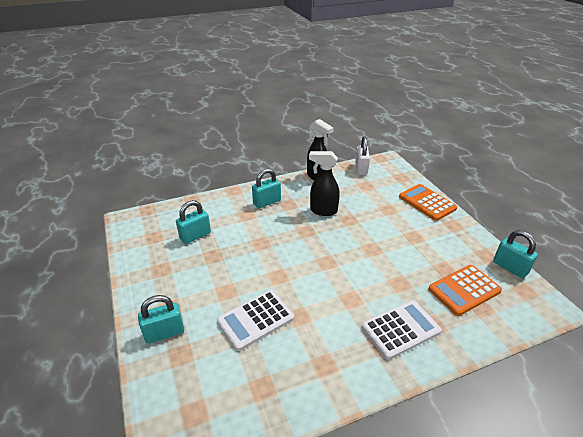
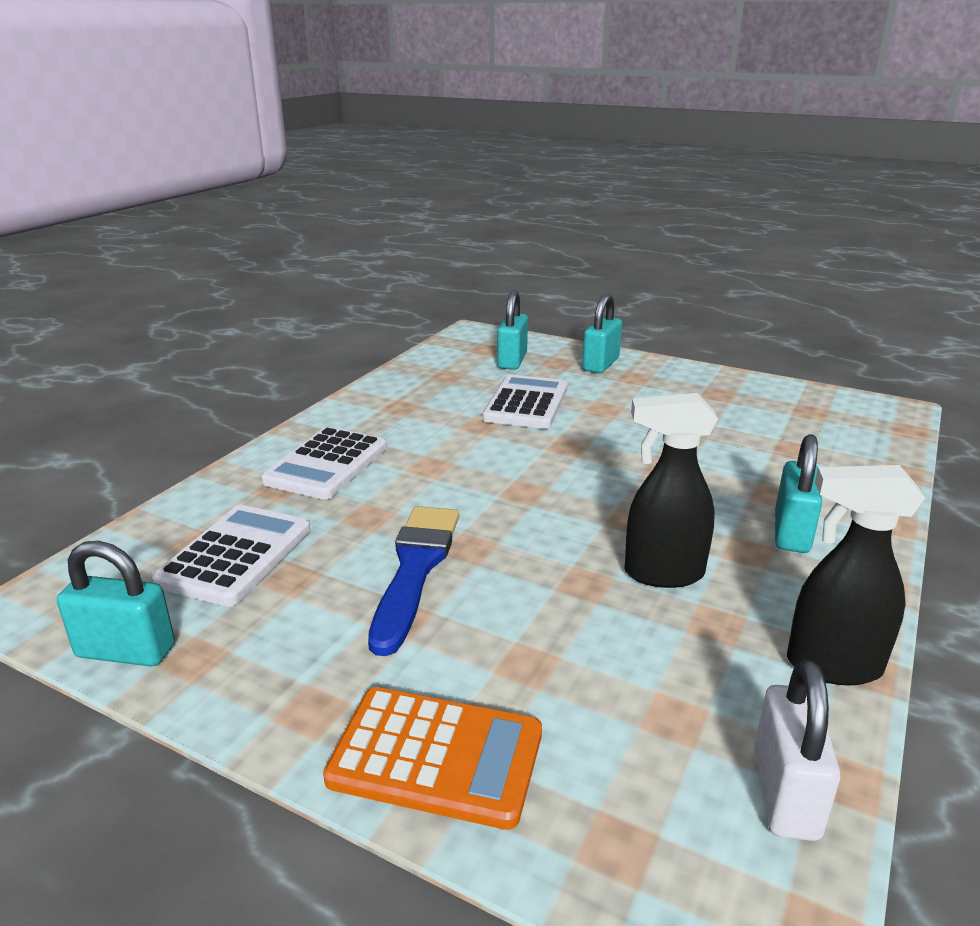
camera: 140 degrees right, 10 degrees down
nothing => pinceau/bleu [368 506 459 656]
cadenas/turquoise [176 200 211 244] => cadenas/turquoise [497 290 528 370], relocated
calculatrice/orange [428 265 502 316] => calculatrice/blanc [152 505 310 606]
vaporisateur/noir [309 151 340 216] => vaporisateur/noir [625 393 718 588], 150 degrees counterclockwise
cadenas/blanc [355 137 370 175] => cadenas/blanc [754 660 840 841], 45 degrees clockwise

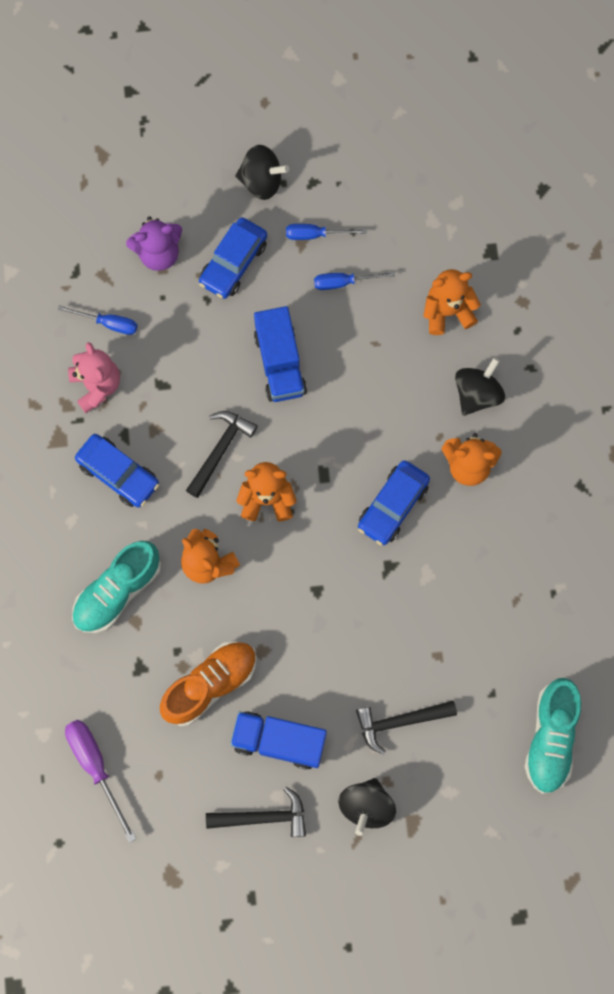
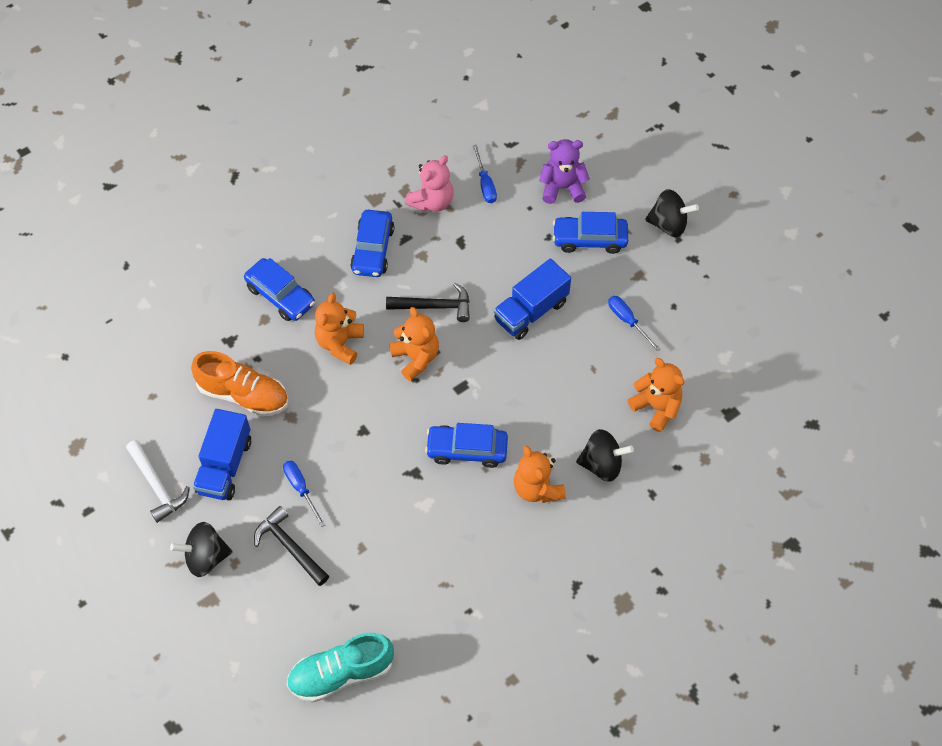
camera: 60 degrees right, 15 degrees down
tournevis/violet [65 720 136 843] => nothing
tournevis/bleu [286 224 366 240] => tournevis/bleu [283 460 325 527], relocated
chaussure/turquoise [72 541 161 633] => voiture/bleu [244 258 315 321]
marteau/noir [206 787 306 837] => marteau/blanc [126 440 190 523]
ours en peluche/violet [126 216 182 271] => ours en peluche/violet [539 139 590 204], 135 degrees clockwise
camion/bleu [230 711 327 770] => camion/bleu [193 409 251 500], 150 degrees counterclockwise
toupie/noir [235 145 289 200] => toupie/noir [645 189 699 237], 60 degrees counterclockwise

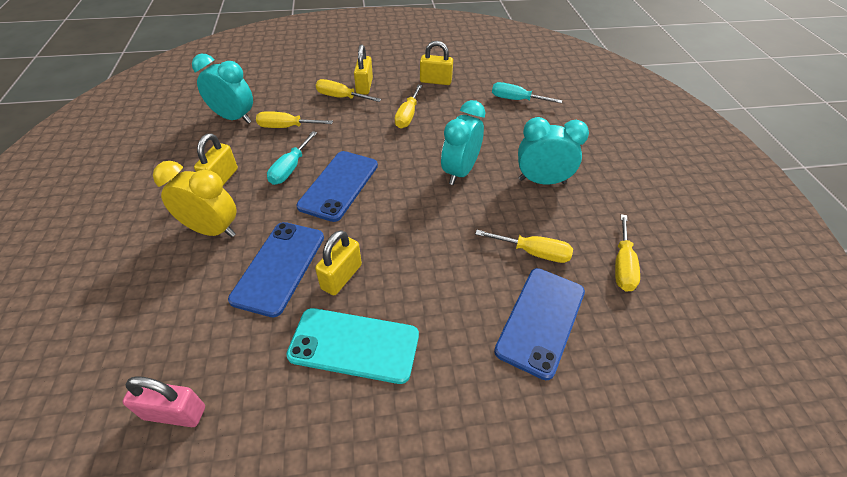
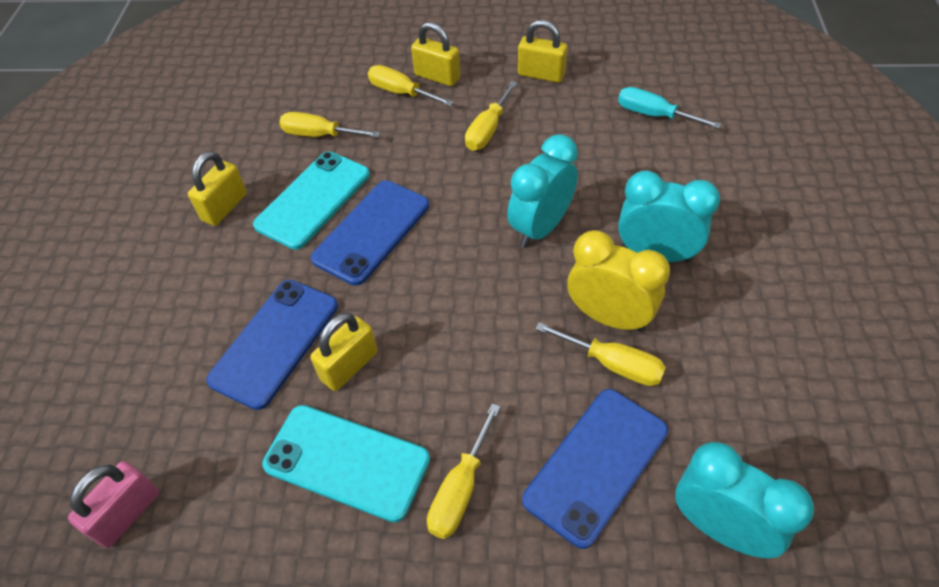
camera: 15 degrees right, 5 degrees up
réveil/jaune [153 161 236 237] => réveil/jaune [567 230 670 332], relocated
réveil/turquoise [192 54 253 123] => réveil/turquoise [675 442 814 558], relocated
tournevis/jaune [615 214 640 292] => tournevis/jaune [427 403 500 539], relocated
tournevis/turquoise [267 131 317 185] => téléphone/turquoise [253 152 370 250]
cadenas/rose [122 376 205 427] => cadenas/rose [68 461 159 548], 75 degrees counterclockwise
cadenas/jaune [354 44 373 95] => cadenas/jaune [411 22 460 86], 75 degrees counterclockwise

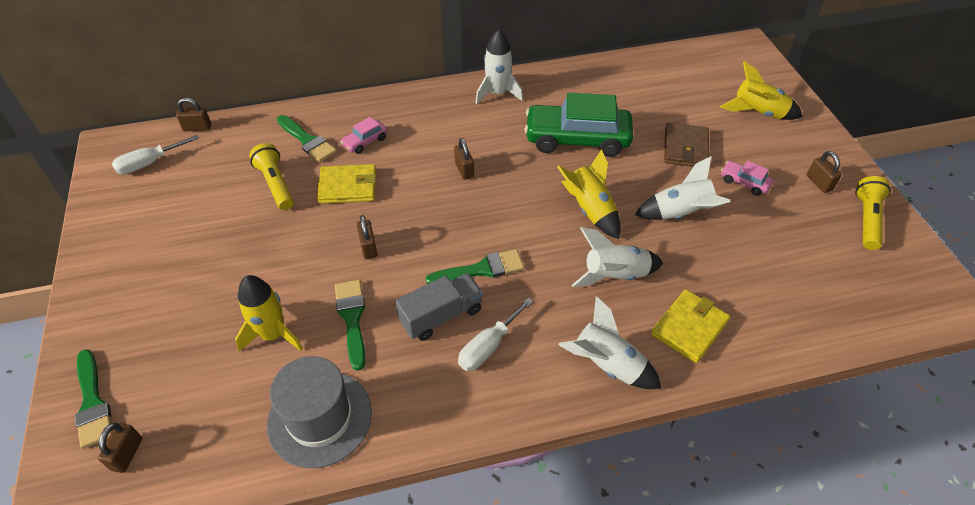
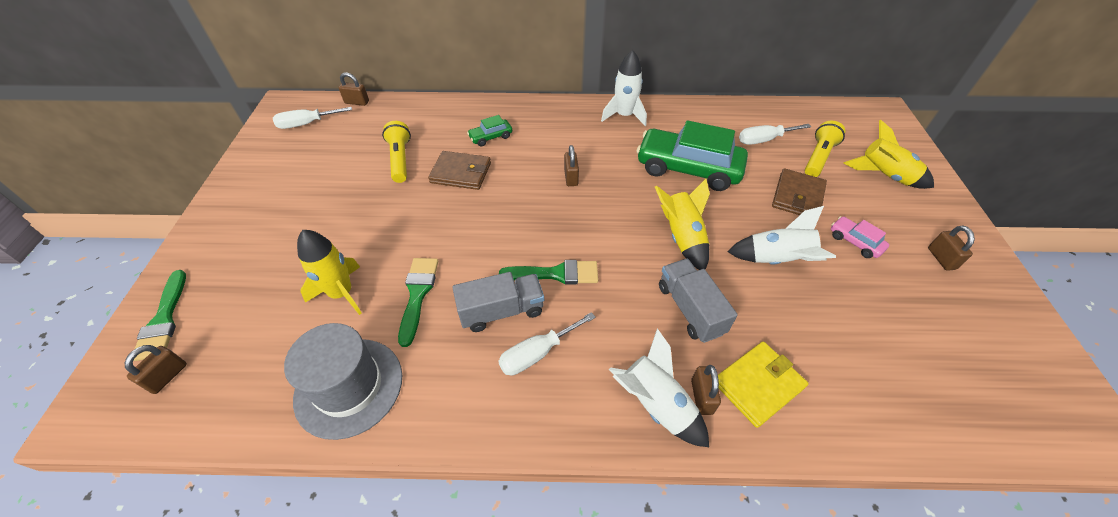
camera: 15 degrees right, 0 degrees up
pinceau/vert [277 115 337 162] => nothing
nothing => tournevis/blanc [739 124 811 145]
cadenas/marron [357 215 377 259] => cadenas/marron [691 365 721 415], relocated
lampe de poche/jaune [855 176 891 250] => lampe de poche/jaune [805 121 846 177], relocated
fusée/blanc [572 227 663 287] => camion/gris [659 258 738 343]
portefeuille/jaune [317 164 376 204] => portefeuille/marron [428 151 491 190]
voiture/rose [341 117 388 154] => voiture/vert [467 115 512 146]

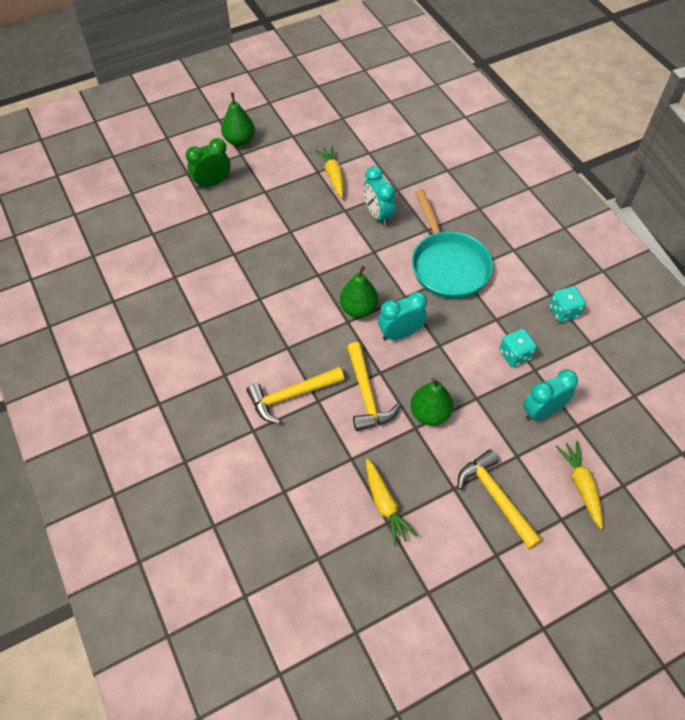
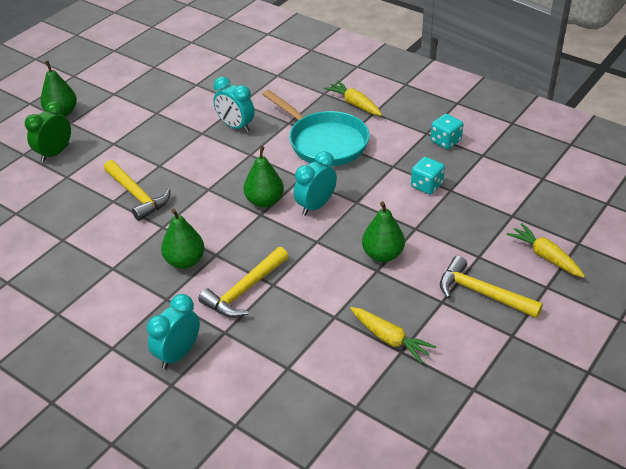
camera: 25 degrees left, 15 degrees down
nothing => poire/vert [161 209 205 269]
carotte/jaune [315 146 344 198] => carotte/jaune [324 80 382 116], relocated
marteau/jaune [347 342 400 431] => marteau/jaune [104 160 171 221], relocated
réveil/turquoise [523 369 578 421] => réveil/turquoise [147 294 200 369], relocated

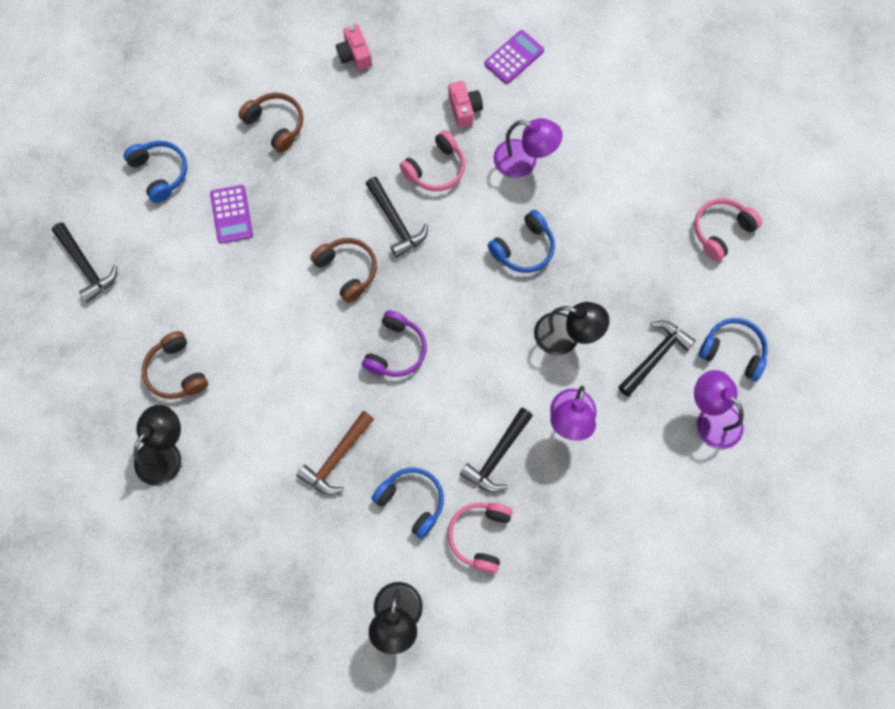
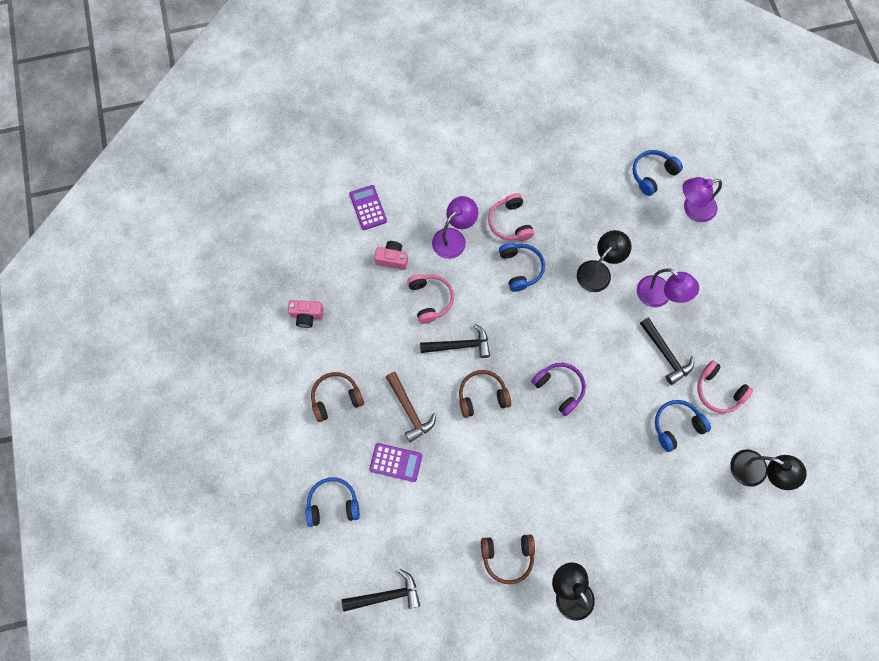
camera: 65 degrees left, 0 degrees up
marteau/noir [618 320 696 397] => nothing
marteau/marron [296 411 374 495] => marteau/marron [386 372 436 442], relocated
casque audio/rose [694 198 762 261] => casque audio/rose [488 193 534 241], relocated

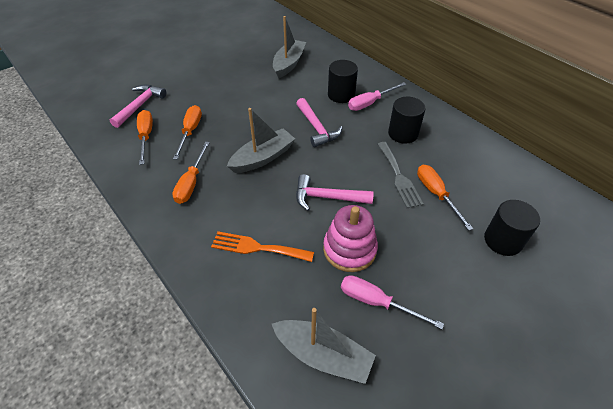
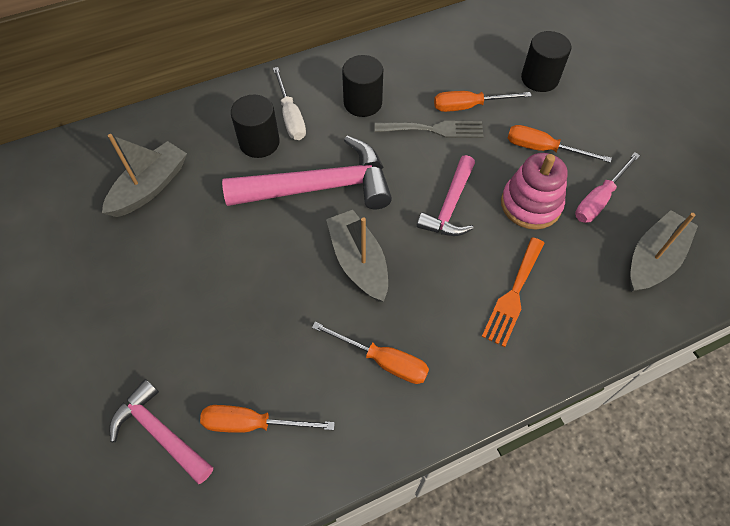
camera: 75 degrees left, 10 degrees up
tournevis/orange [173 105 202 159] => tournevis/orange [508 125 612 163], relocated
tournevis/rose [348 82 406 111] => tournevis/blanc [273 67 306 140]
bateau/gris [273 16 306 78] => bateau/gris [102 134 187 217], 90 degrees clockwise
marteau/rose [296 98 343 147] => marteau/rose [222 136 392 210], x1.68

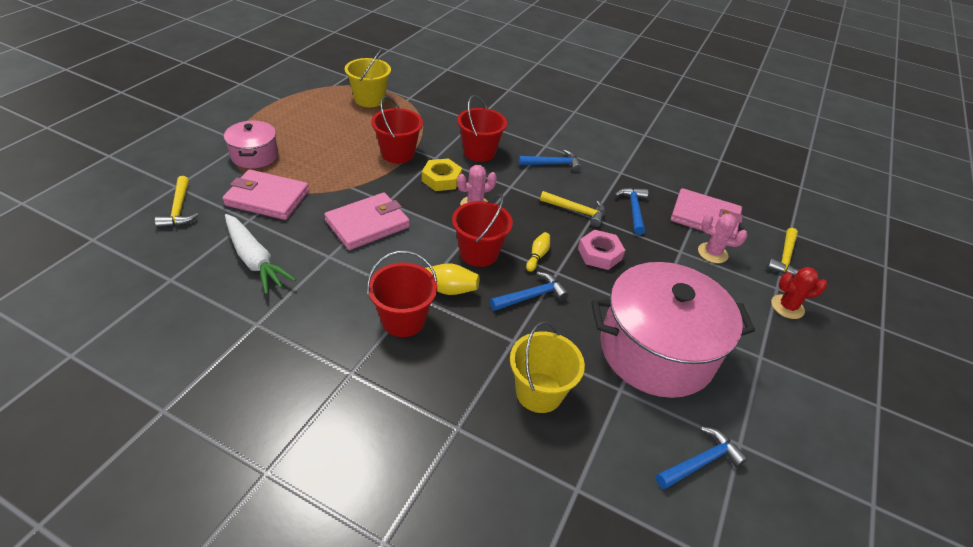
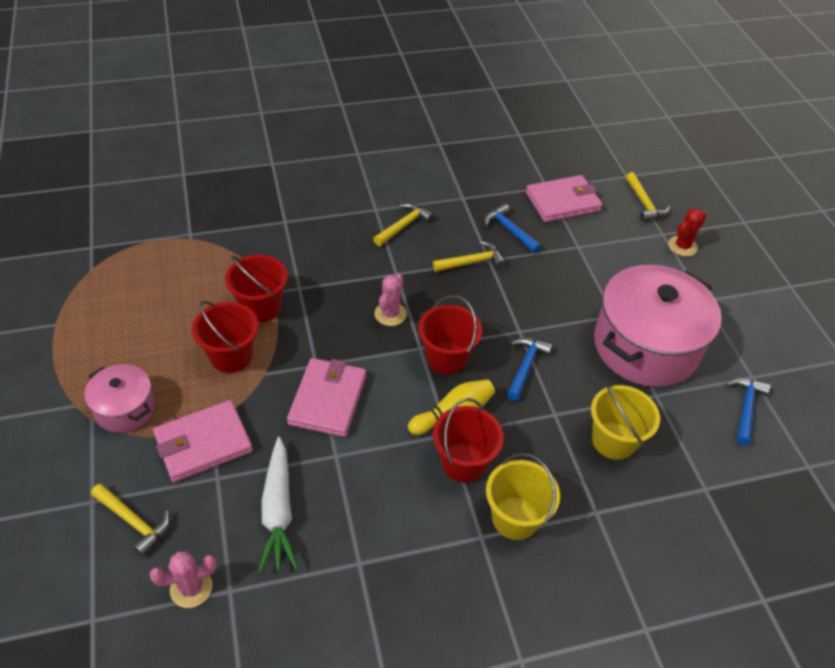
camera: 40 degrees left, 5 degrees up
écrou/jaune [422 158 462 191] => nothing
quille/jaune [526 232 550 272] => nothing
écrou/rose [578 230 625 270] => nothing
seau/jaune [345 48 391 107] => seau/jaune [486 453 560 540], relocated
seau/rouge [457 95 507 162] => seau/rouge [192 301 258 373], relocated
cactus/rose [698 214 747 263] => cactus/rose [149 551 217 608], relocated
marteau/bleu [519 149 582 172] => marteau/jaune [373 203 434 246]
carotte/blanc [225 214 296 294] => carotte/blanc [259 437 298 573], 75 degrees clockwise

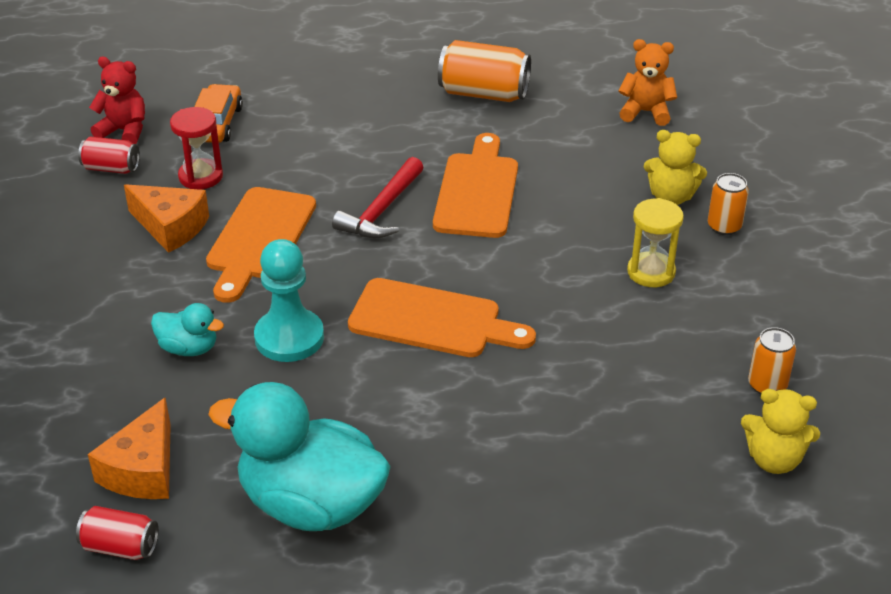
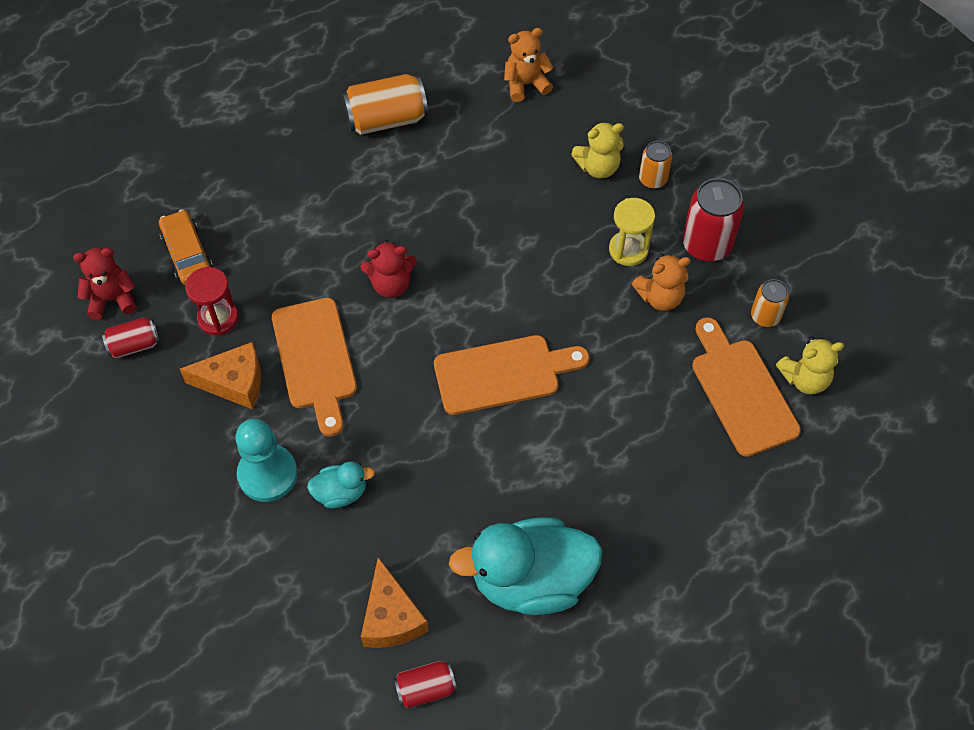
camera: 30 degrees left, 20 degrees up
nothing => ours en peluche/orange [632 254 691 311]
nothing => canette/rouge [683 178 744 262]
pion/turquoise [254 239 324 362] => pion/turquoise [235 419 298 502], relocated
planche à découper/orange [433 133 518 238] => planche à découper/orange [692 317 801 457], relocated
marteau/rouge [332 157 424 238] => ours en peluche/rouge [361 240 417 298]

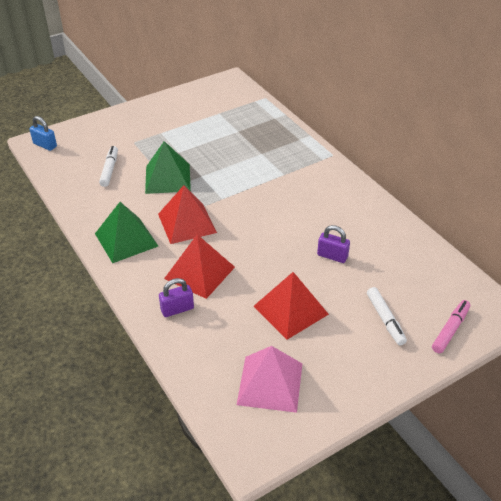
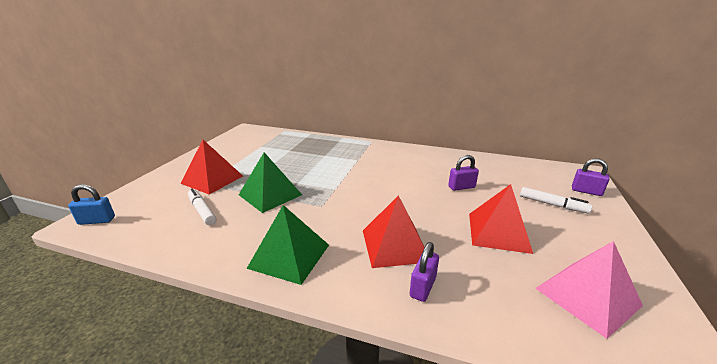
camera: 40 degrees left, 15 degrees down
pyramide/rouge [158 185 217 244] => pyramide/rouge [180 140 243 194], relocated
feutre/rose [432 300 470 353] => cadenas/violet [572 158 610 196]

